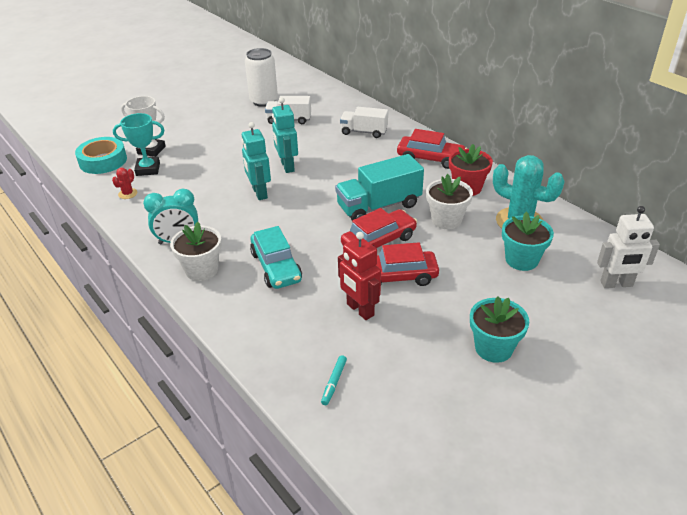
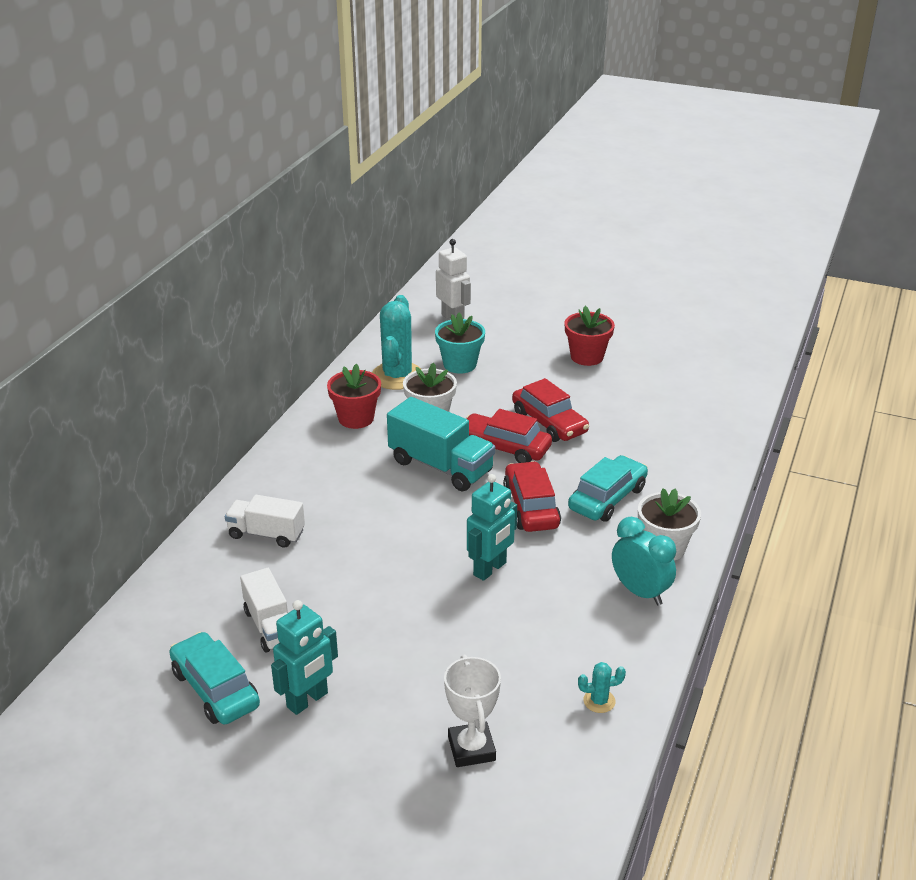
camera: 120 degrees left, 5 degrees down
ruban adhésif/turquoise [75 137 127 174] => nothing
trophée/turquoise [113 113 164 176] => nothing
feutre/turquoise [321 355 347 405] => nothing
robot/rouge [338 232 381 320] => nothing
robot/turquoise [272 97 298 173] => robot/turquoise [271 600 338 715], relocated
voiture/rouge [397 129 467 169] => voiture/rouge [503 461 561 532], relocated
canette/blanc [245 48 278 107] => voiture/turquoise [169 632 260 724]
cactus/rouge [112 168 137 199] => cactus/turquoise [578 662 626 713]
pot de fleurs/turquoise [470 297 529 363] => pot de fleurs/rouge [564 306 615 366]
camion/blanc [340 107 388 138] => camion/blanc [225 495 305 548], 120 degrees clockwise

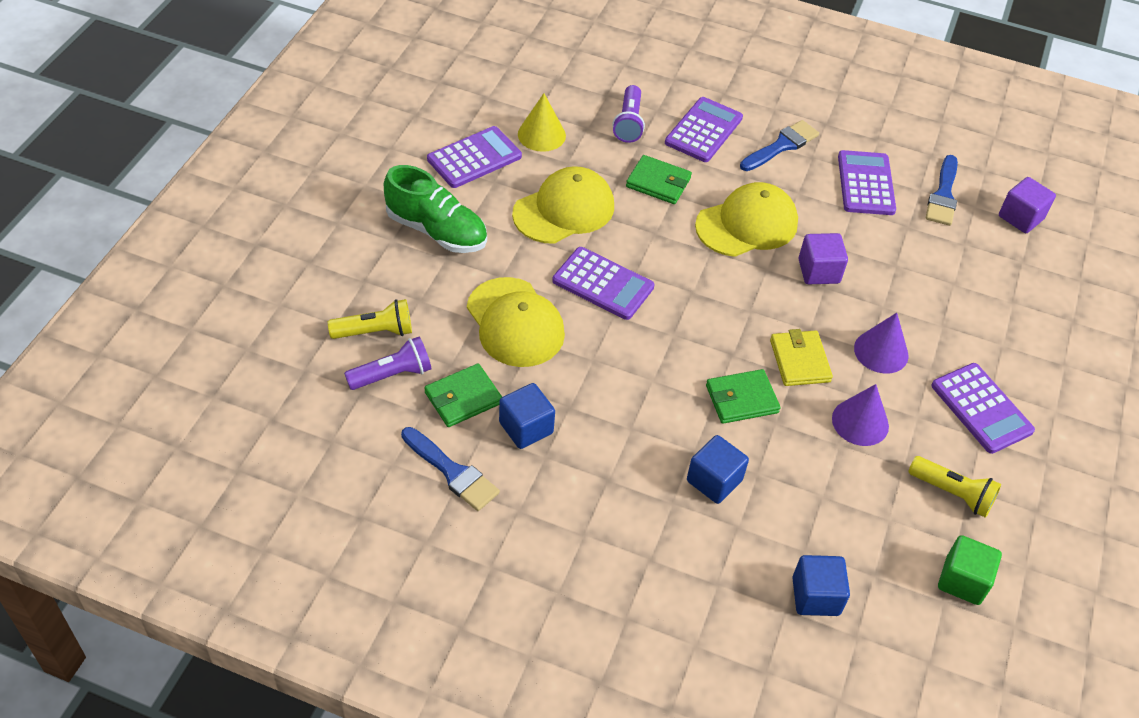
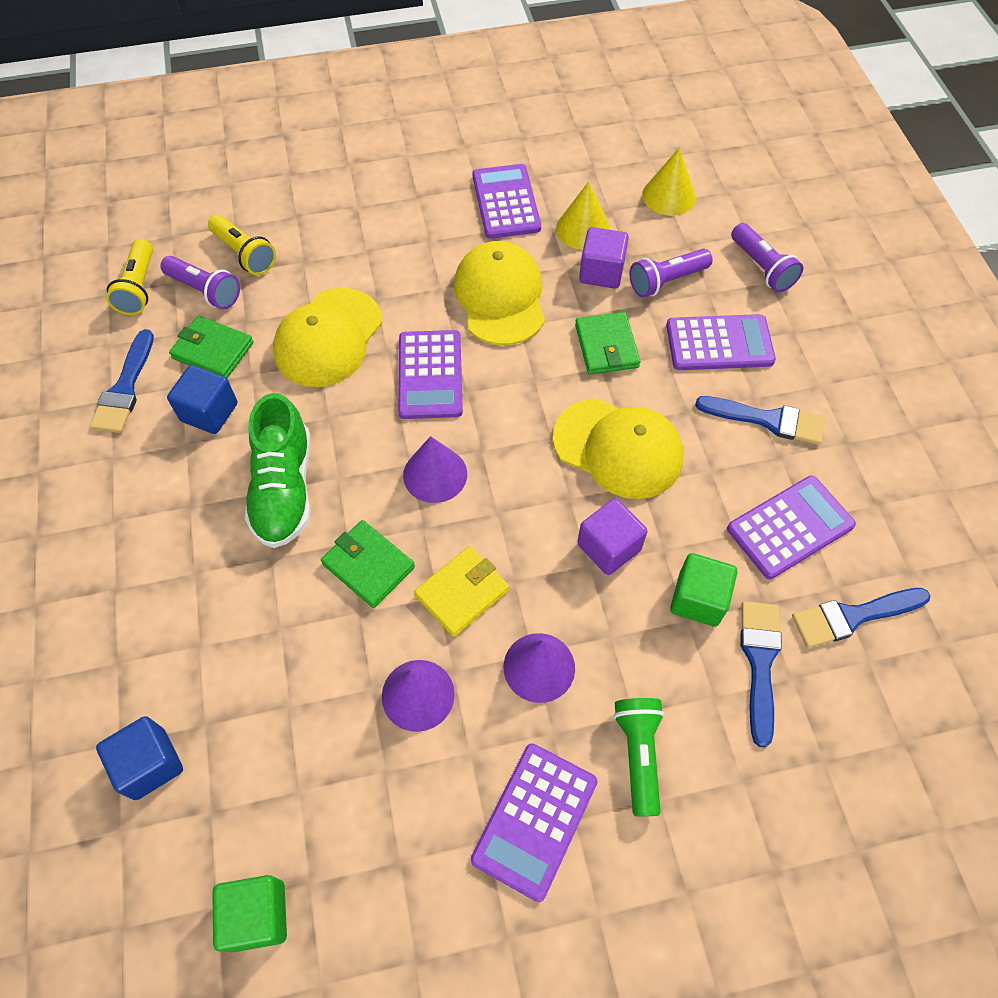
camera: 60 degrees right, 10 degrees up
cube/bleu [687 435 749 504] => nothing
nothing => cône/violet [403 436 467 503]
nothing => lampe de poche/vert [614 698 664 816]
nothing => cône/jaune [642 147 696 216]
nothing => cube/vert [670 553 738 627]
nothing => lampe de poche/violet [731 223 804 293]
nothing => pinceau/bleu [740 601 782 748]
chaussure/vert [384 165 487 253] => chaussure/vert [245 393 311 548], relocated
lampe de poche/jaune [908 456 1001 518] => lampe de poche/jaune [106 239 153 315], relocated
cube/violet [999 177 1056 233] => cube/violet [579 227 629 289], relocated
calculatrice/violet [427 126 522 188] => calculatrice/violet [473 164 541 239], 120 degrees counterclockwise
casquette/jaune [512 166 614 244] => casquette/jaune [454 241 545 345], 120 degrees counterclockwise

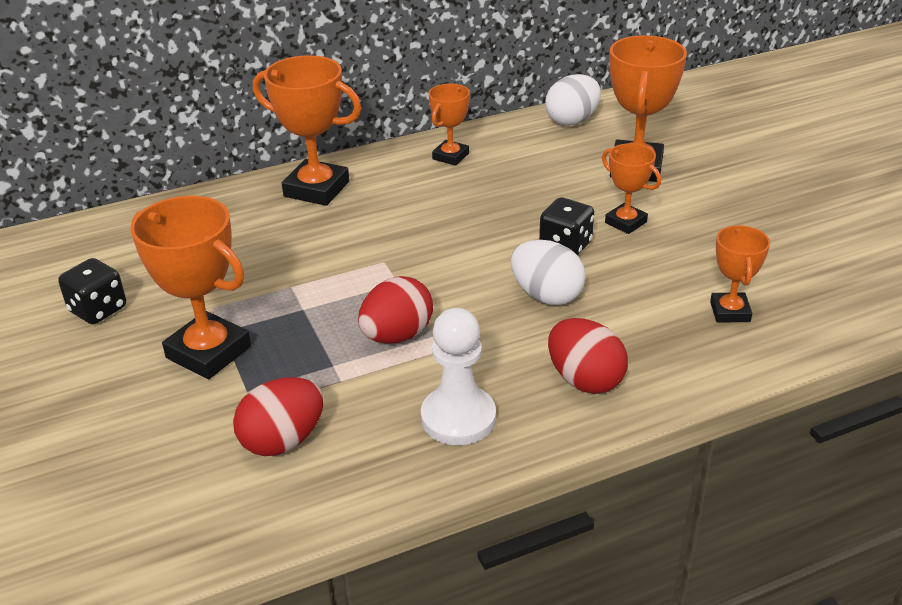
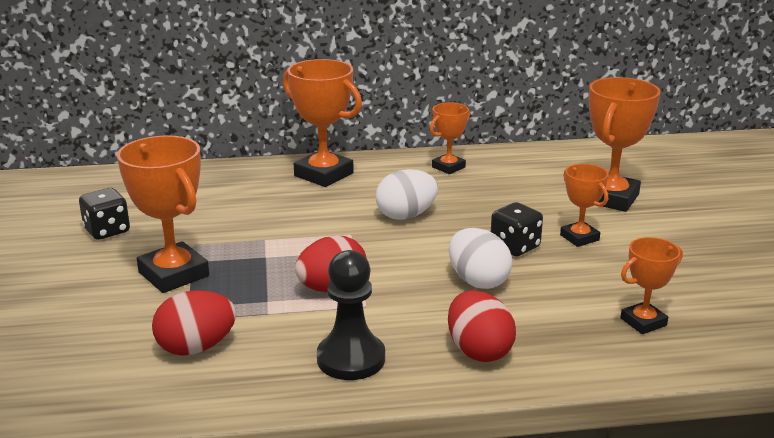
camera: 15 degrees right, 10 degrees down
œuf/blanc [545 74 601 126] => œuf/blanc [376 169 438 220], relocated
pion/blanc [421 308 496 445] => pion/noir [317 250 385 380]
trophée/orange [710 225 770 322] => trophée/orange [621 237 683 334], 45 degrees clockwise

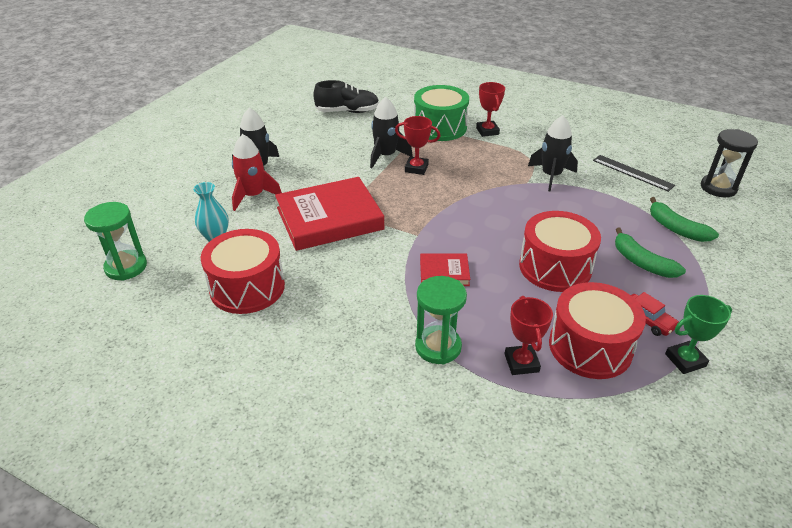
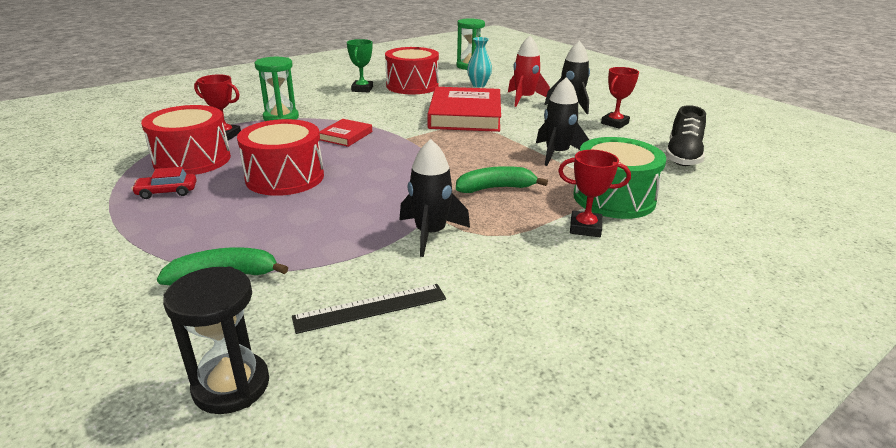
camera: 115 degrees right, 10 degrees down
trophée/rouge [395 116 440 175] => trophée/rouge [601 67 639 129], relocated
banane/vert [615 227 686 278] => banane/vert [456 166 548 193], relocated
trophée/vert [665 295 732 374] => trophée/vert [347 39 373 92], relocated

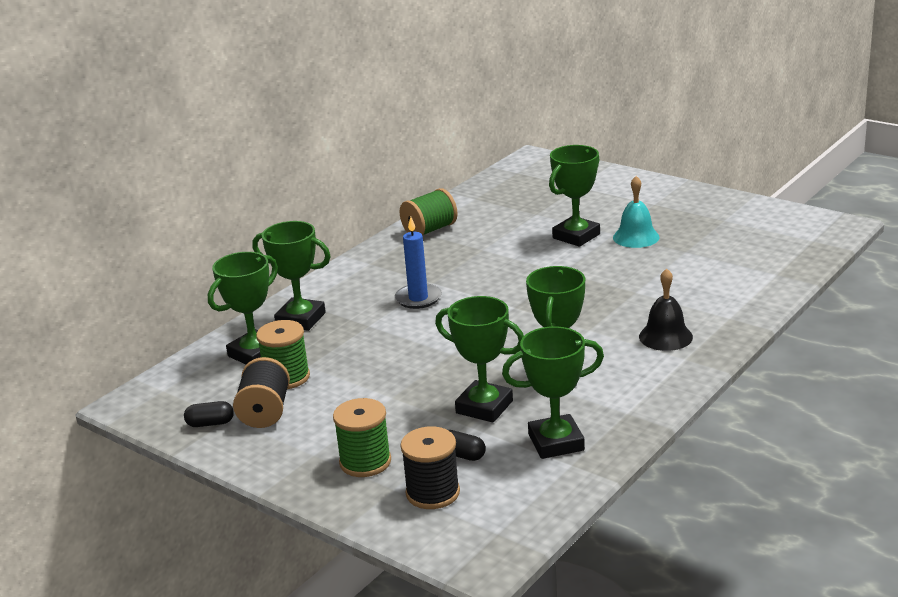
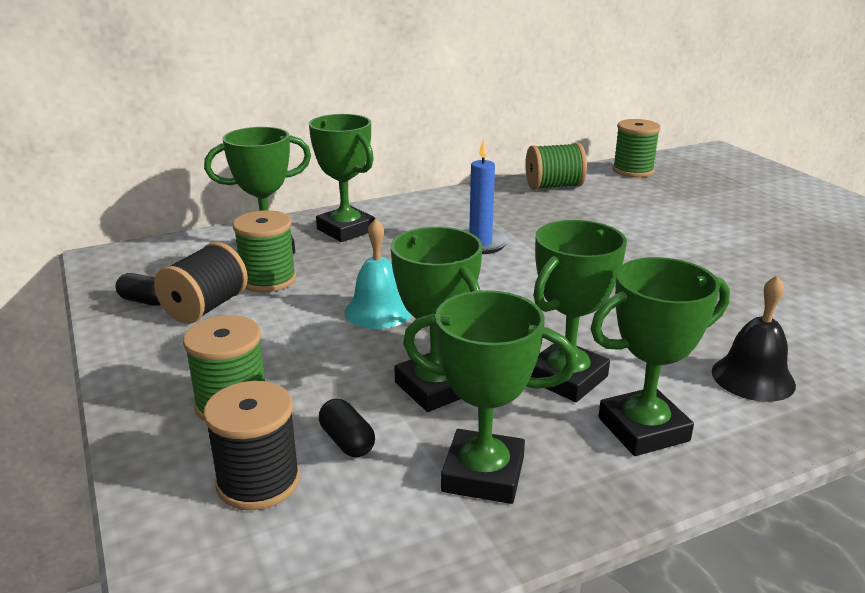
camera: 25 degrees right, 0 degrees up
nothing => bobine/vert [613 119 661 177]
trophée/vert [549 145 600 247] => trophée/vert [591 257 730 456], relocated
cloche/turquoise [613 176 660 248] => cloche/turquoise [344 218 412 329], relocated

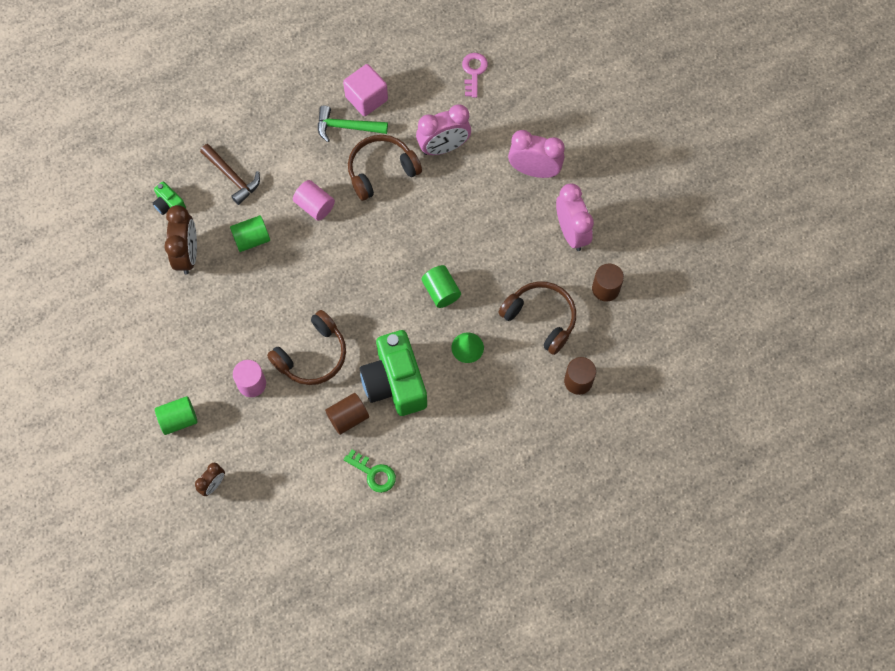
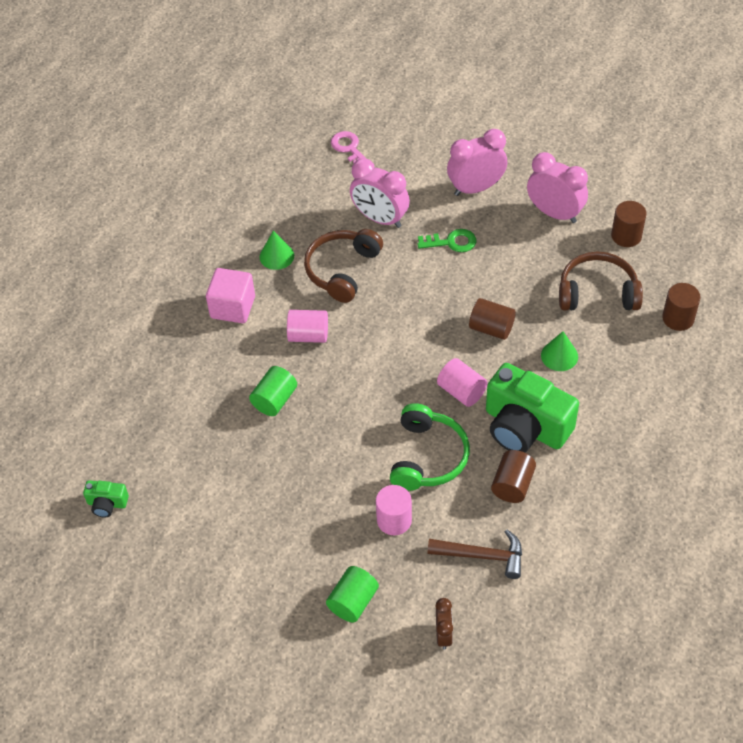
camera: 35 degrees left, 15 degrees down
réveil/marron [164 205 197 274] => nothing
nothing => cylindre/rose [437 358 488 407]
appareil photo/vert [153 181 186 215] => appareil photo/vert [83 480 129 518], relocated
marteau/marron [200 144 260 205] => marteau/marron [427 529 522 579], relocated
cube/rose [343 64 388 116] => cube/rose [206 268 255 323], relocated
clé/vert [344 449 396 493] => clé/vert [418 229 476 252], relocated
marteau/vert [318 105 388 142] => cône/vert [260 230 294 270]
casque audio/marron [267 310 346 385] => casque audio/vert [390 403 470 491]
cylindre/vert [422 265 461 308] => cylindre/marron [469 298 516 340]
réveil/rose [416 104 471 155] => réveil/rose [350 158 410 228], 90 degrees clockwise

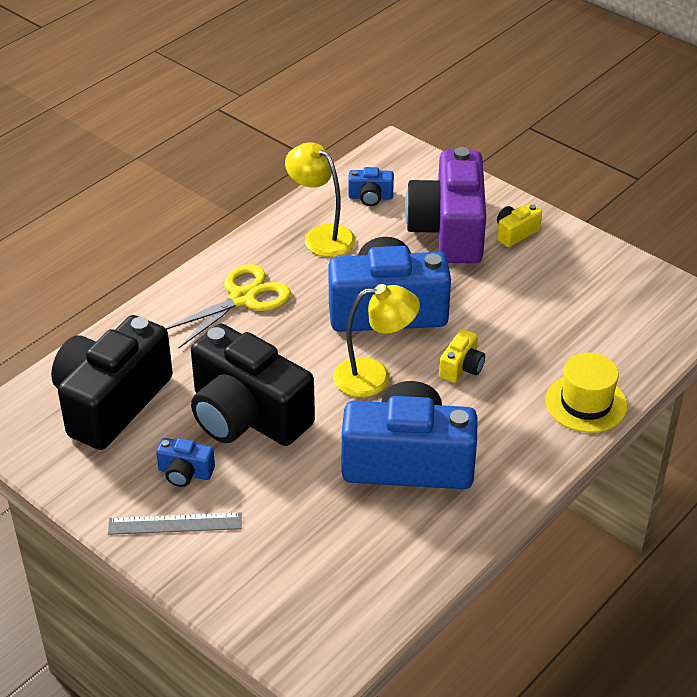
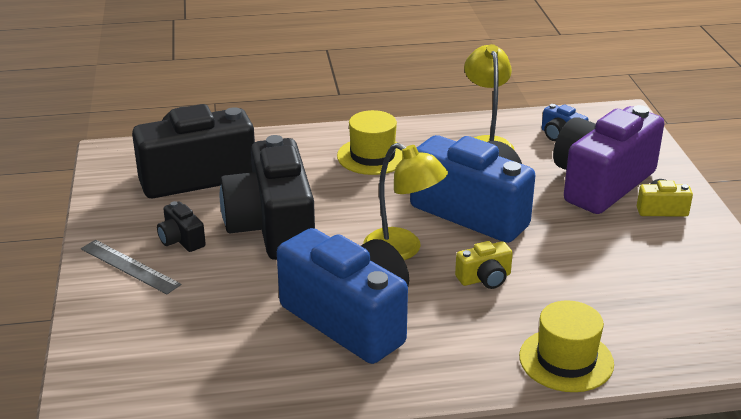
camera: 40 degrees right, 10 degrees down
ciseaux/jaune [166 264 291 348] => chapeau/jaune [337 110 404 175]
appareil photo/bleu [156 438 215 487] => appareil photo/noir [157 201 206 252]

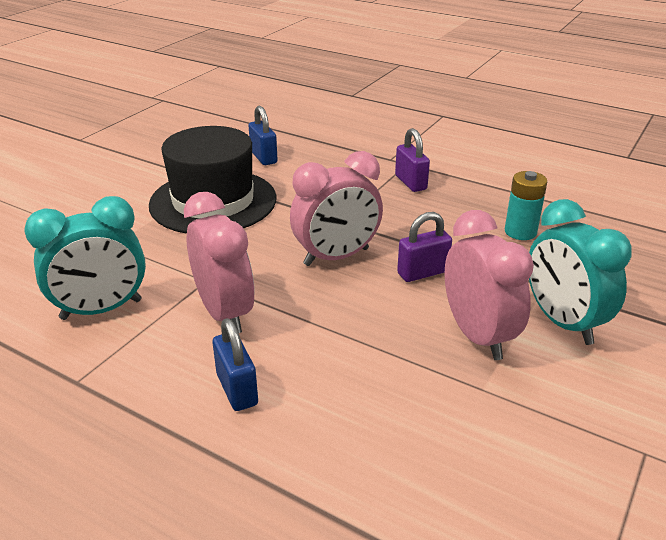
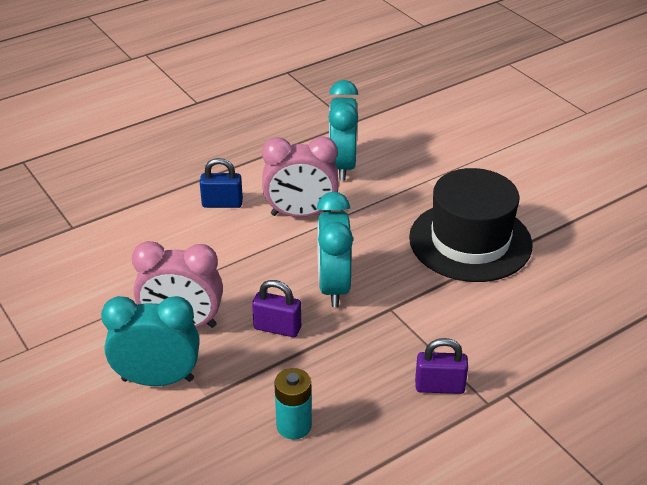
camera: 115 degrees right, 5 degrees up
cadenas/bleu [248 106 278 165] => nothing
réveil/rose [290 151 383 266] => réveil/turquoise [317 192 353 307]
cadenas/violet [397 212 452 282] => cadenas/violet [252 280 301 337], 75 degrees counterclockwise

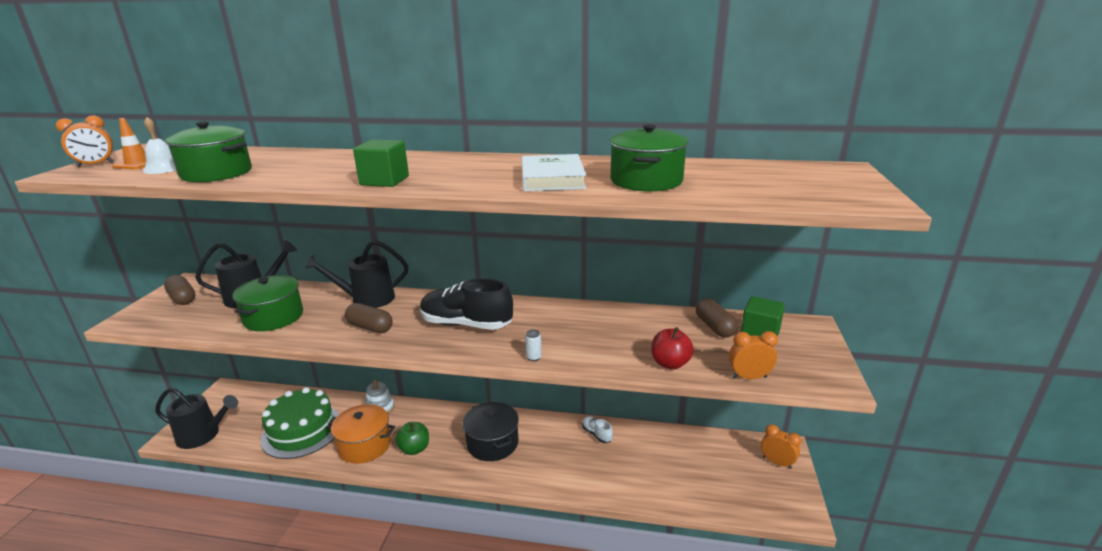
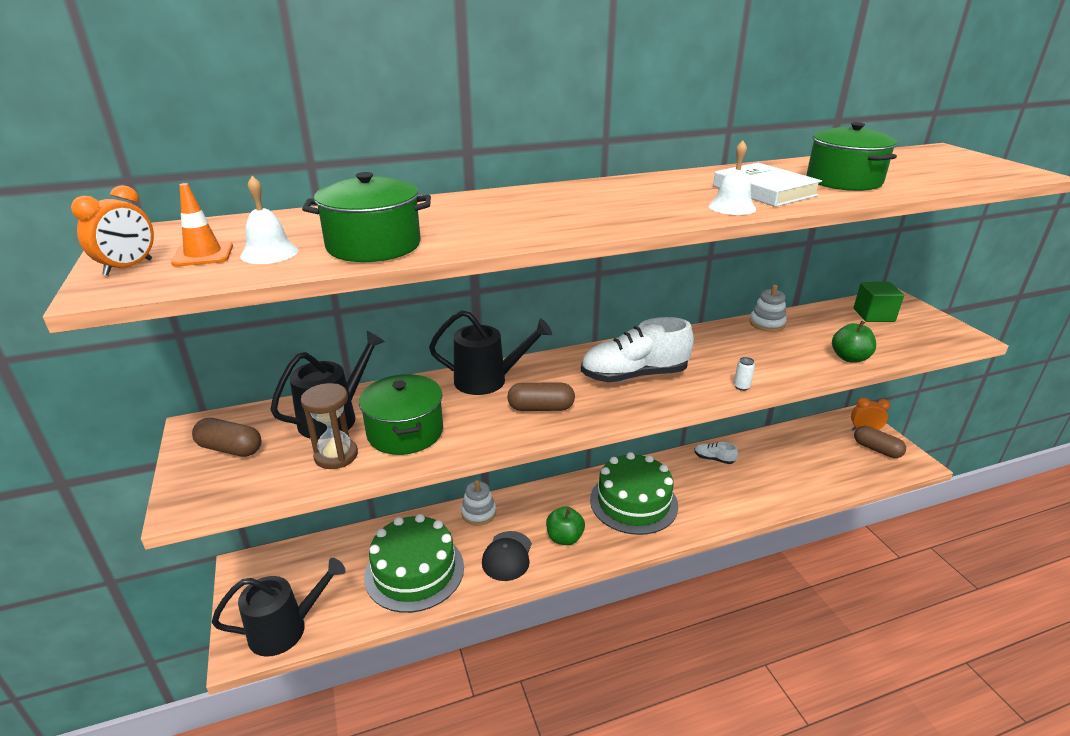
camera: 30 degrees left, 5 degrees up
cube/vert [353 140 409 187] => nothing
réveil/orange [729 331 778 379] => nothing
nothing => sablier/marron [301 383 358 469]
nothing => cloche/blanc [708 141 756 215]
nothing => jouet à empiler/blanc [750 285 787 332]
gélule/marron [696 298 738 338] => gélule/marron [854 426 906 458], relocated
marmite/orange [327 404 395 464] => casquette/noir [482 531 532 581]
marmite/noir [463 402 519 461] => gâteau/vert [590 452 678 535]
chaussure/noir [420 278 513 330] => chaussure/blanc [581 317 694 382]
pomme/rouge [651 327 694 370] => pomme/vert [832 321 876 362]
arrosoir/noir [304 240 408 308] => arrosoir/noir [429 310 552 395], 135 degrees counterclockwise

